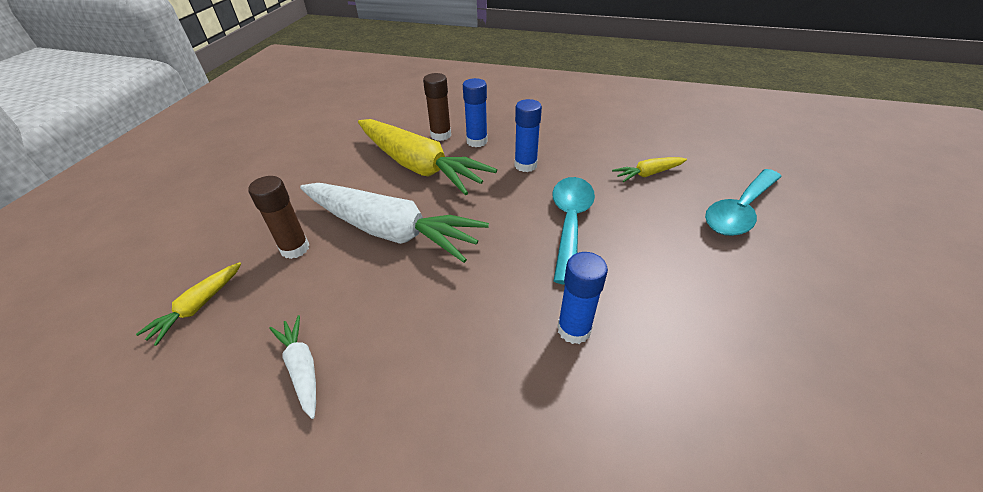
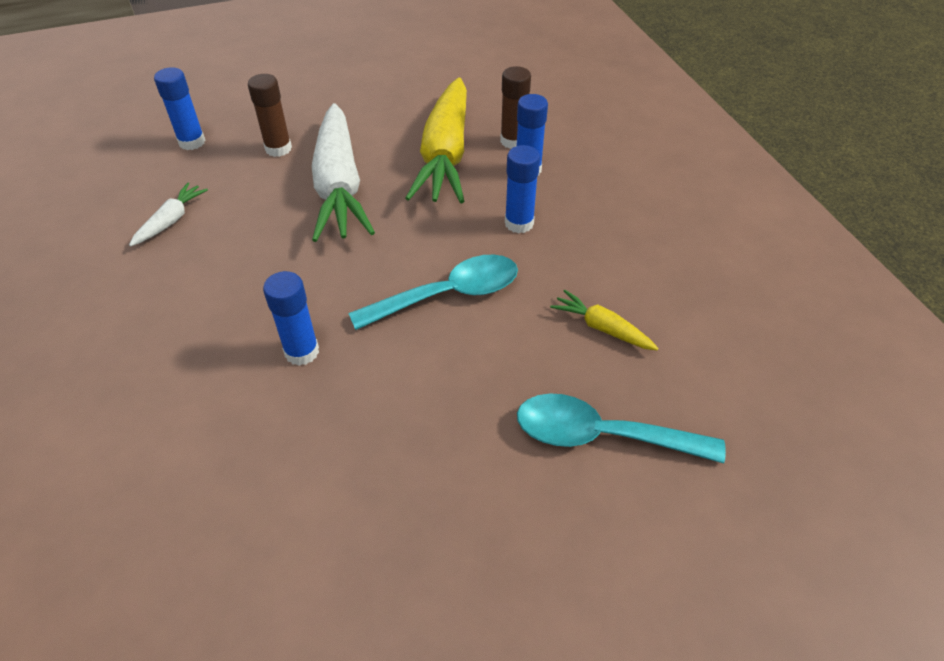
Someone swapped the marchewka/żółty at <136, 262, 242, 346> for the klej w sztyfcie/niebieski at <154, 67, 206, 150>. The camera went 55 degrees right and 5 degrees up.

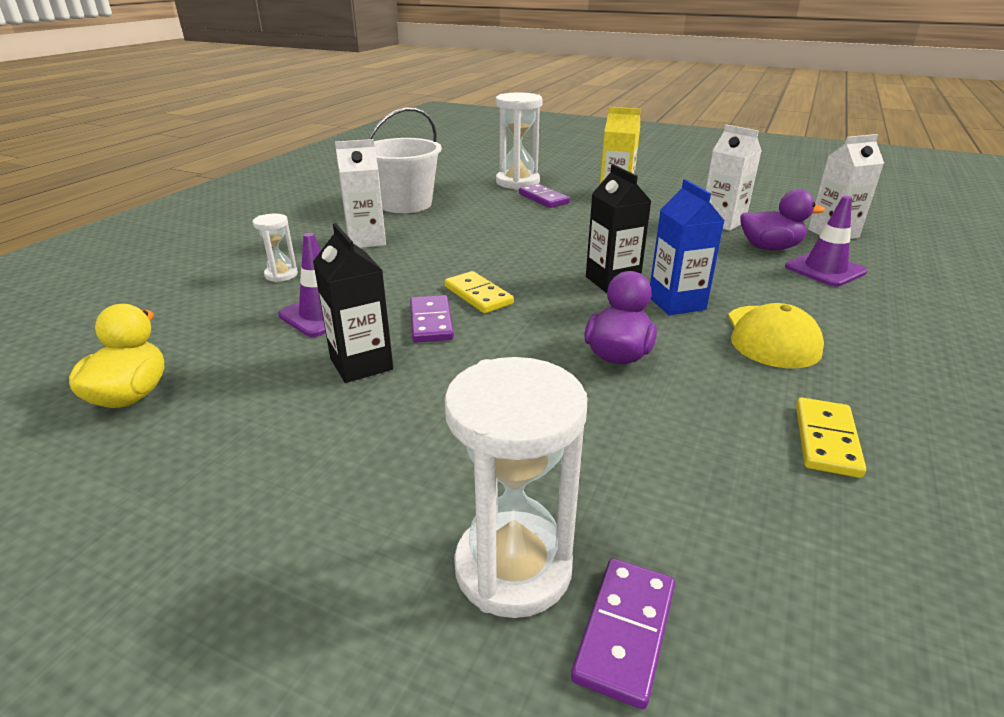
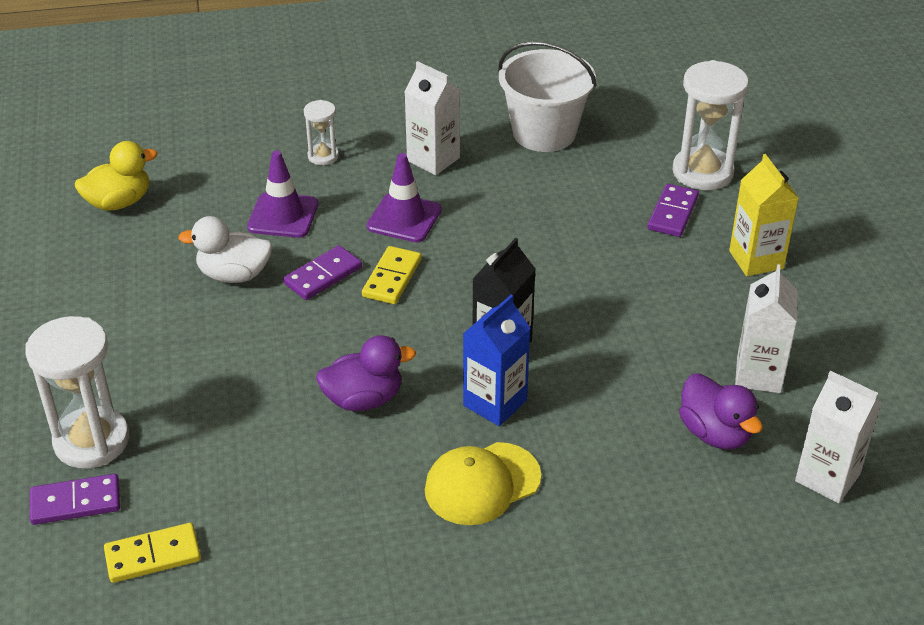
Someone carried the kostka domina/żółty from <796, 398, 866, 478> to <104, 523, 201, 583>. Someone swapped the karton mleka/czarny at <313, 223, 393, 383> for the kaczka/biały at <178, 216, 272, 283>. Someone carried the pachołek/fioletowy from <785, 196, 867, 287> to <367, 153, 442, 242>. The camera went 55 degrees right and 10 degrees up.

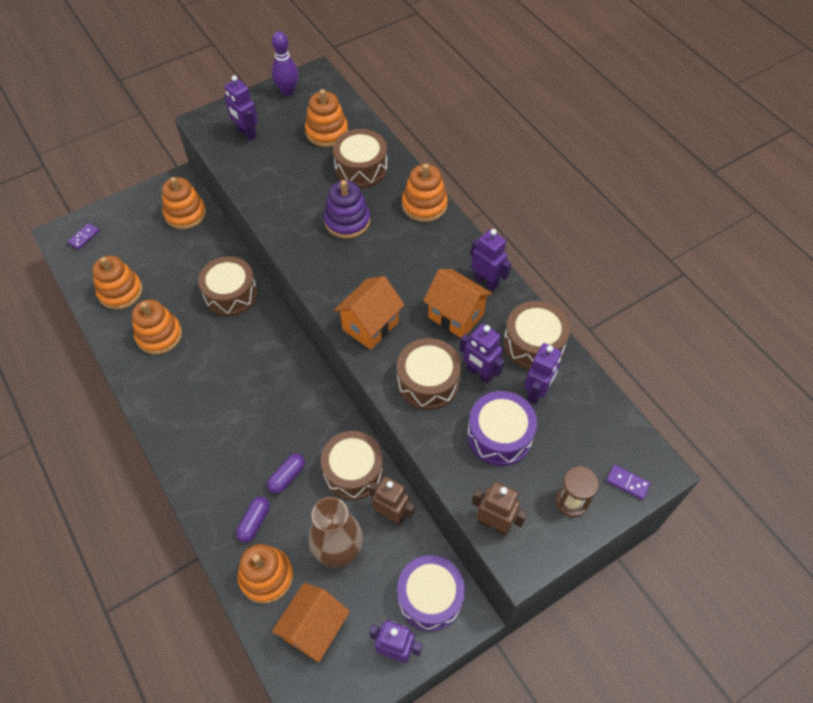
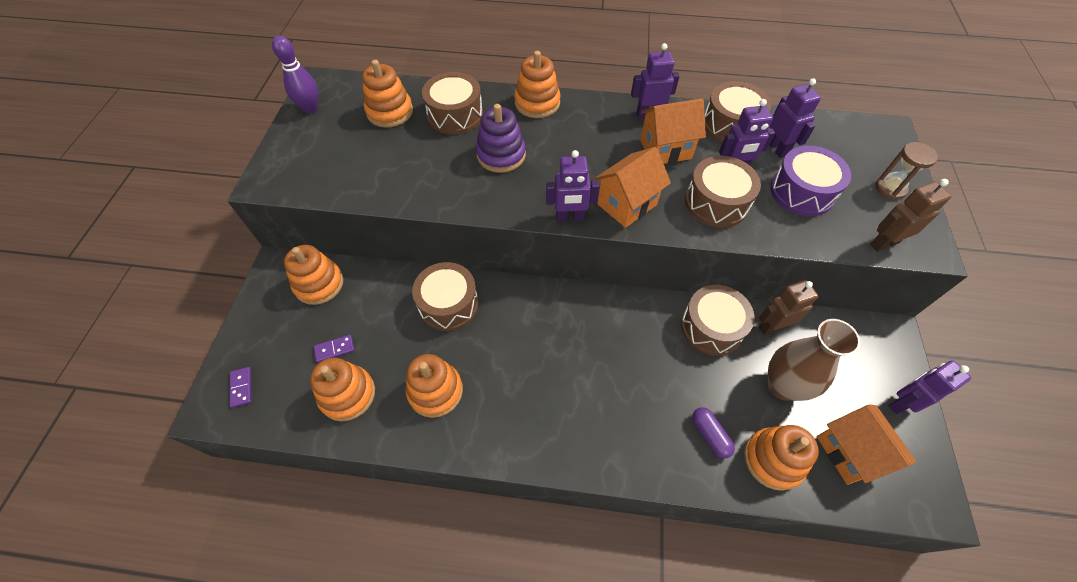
Someone carried the kostka domina/fioletowy from <606, 465, 651, 500> to <314, 335, 355, 363>. Someone carried the robot/fioletowy from <224, 75, 258, 141> to <546, 150, 600, 222>. Someone rotated the domek/pomarańczowy at <334, 276, 405, 350> by 60 degrees clockwise. Someone took away the kapsułka/fioletowy at <267, 454, 305, 494>. Someone took away the bęben/fioletowy at <397, 555, 465, 631>. The camera went 50 degrees left and 0 degrees up.

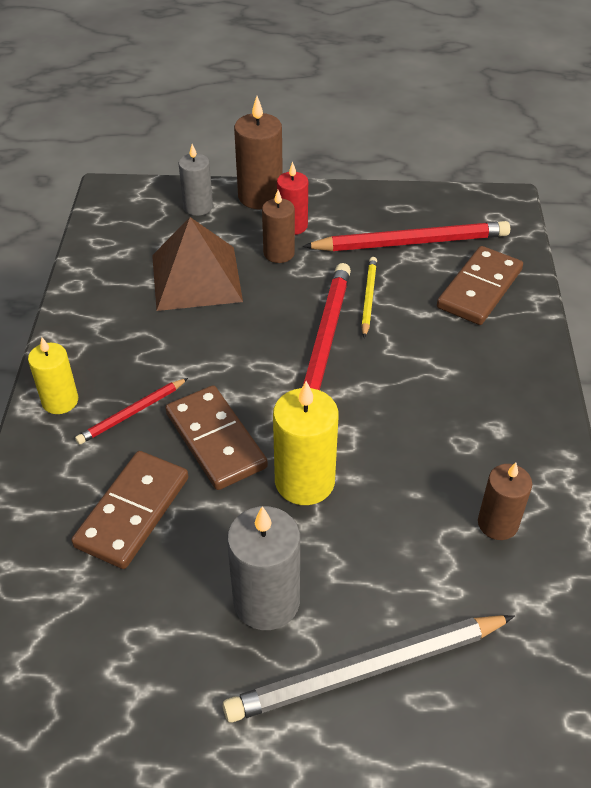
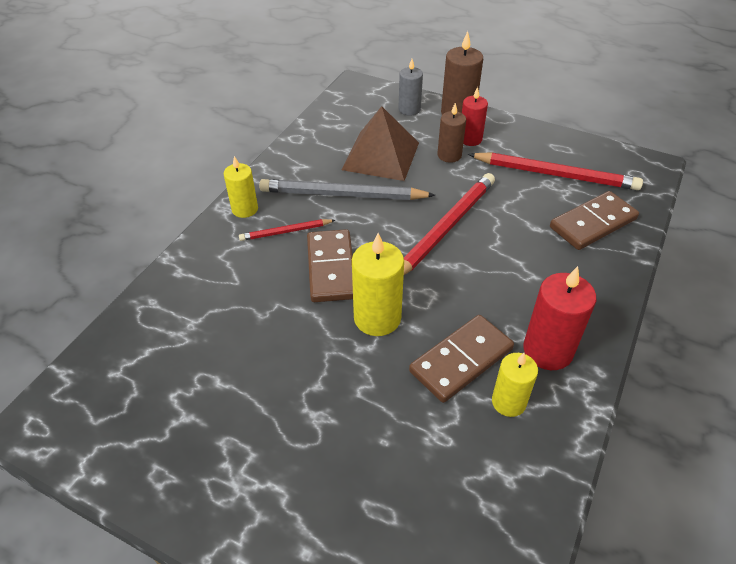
Someone carried the ołówek/szary from <223, 615, 515, 723> to <259, 179, 436, 200>. Someone carried the kostka domina/brązowy from <71, 451, 189, 569> to <409, 315, 514, 403>. Someone repainted the świeca/brązowy at <478, 462, 532, 540>, which became the świeca/żółty at <492, 353, 538, 417>. Someone put down the świeca/czerwony at <523, 266, 596, 370>. Someone took away the świeca/szary at <227, 506, 300, 630>. Someone took away the ołówek/żółty at <361, 257, 377, 338>. The camera went 25 degrees right and 0 degrees up.

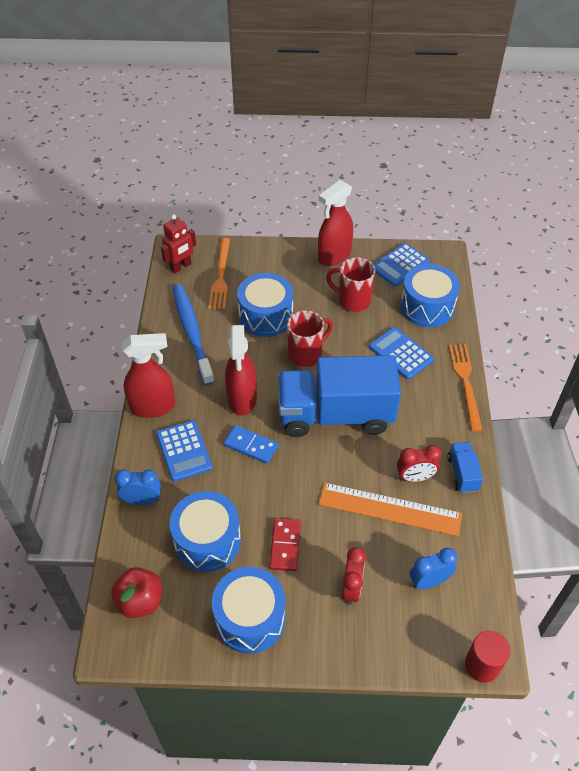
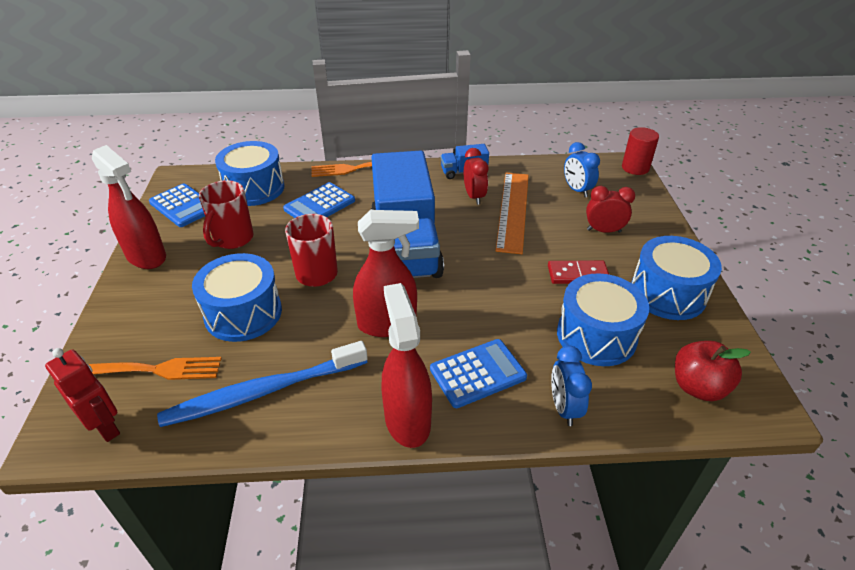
Someone took away the kostka domina/niebieski at <224, 425, 279, 464>. The camera went 95 degrees left and 10 degrees down.

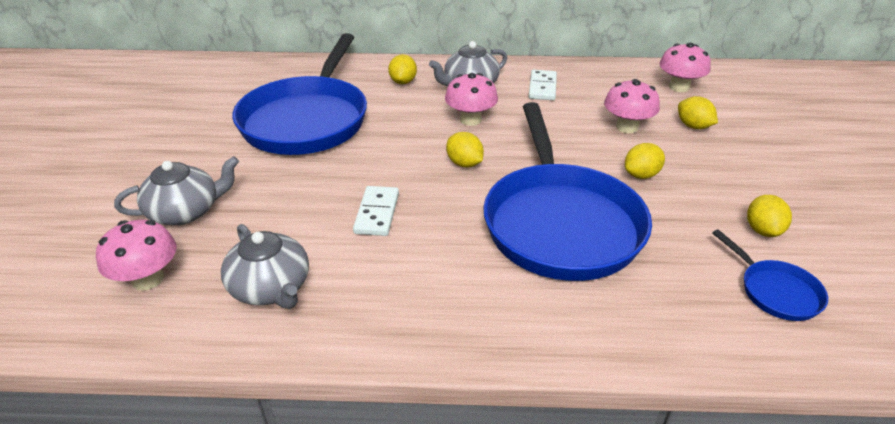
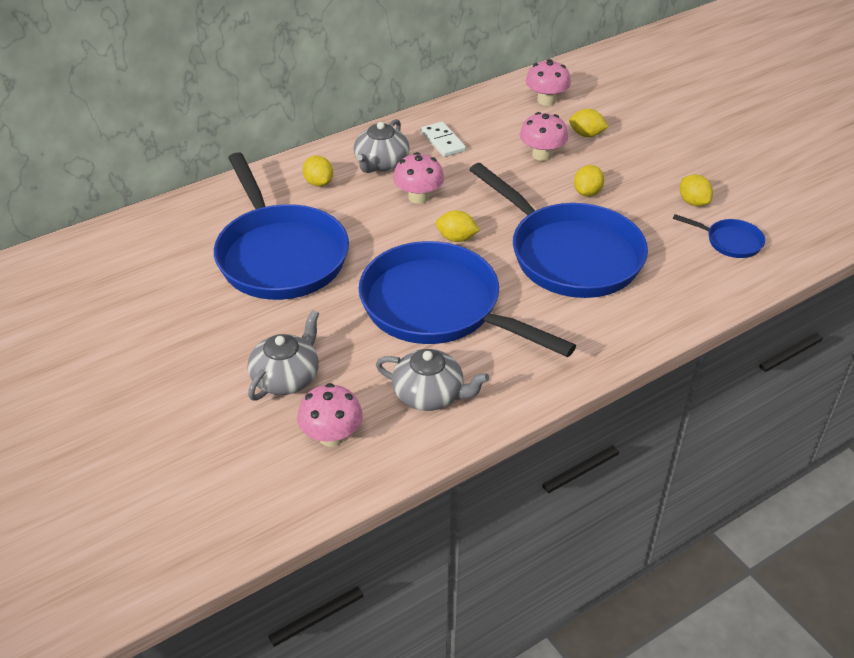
Someone swapped the kostka domina/biały at <353, 186, 399, 236> for the patelnia/niebieski at <359, 241, 576, 357>. The camera went 35 degrees left and 5 degrees up.

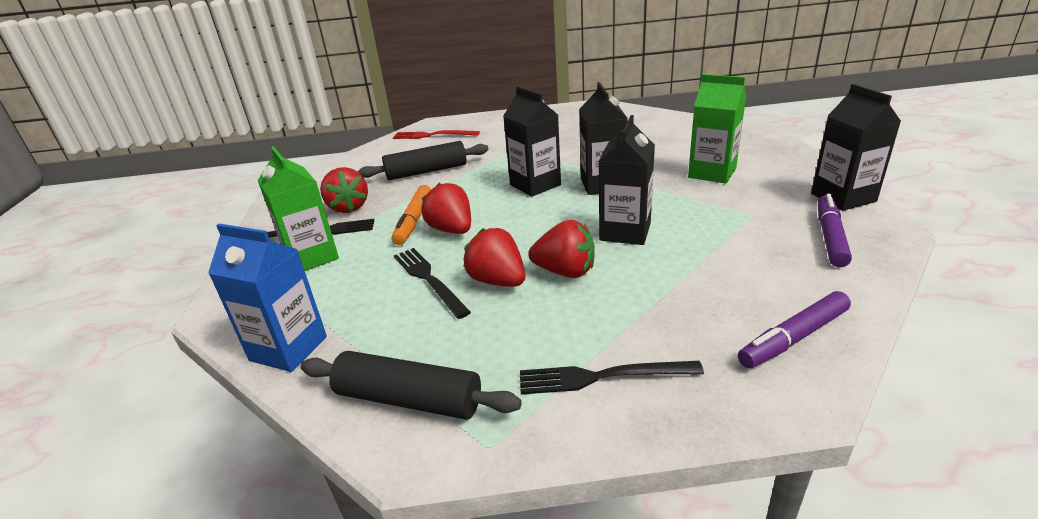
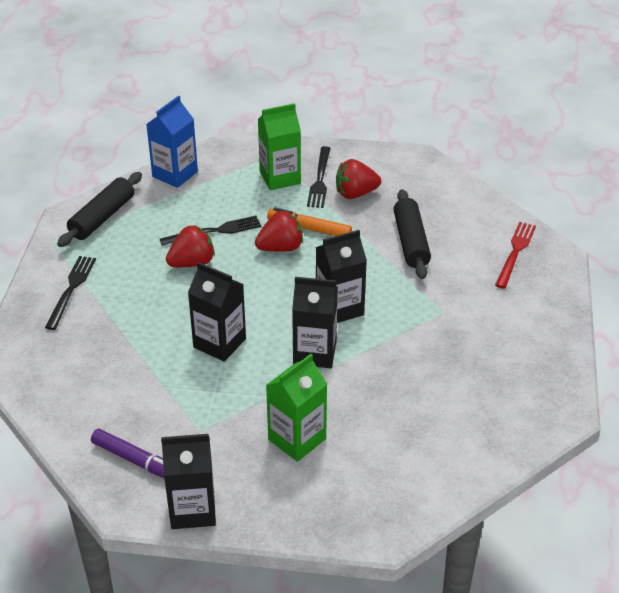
Someone took away the truskawka/czerwony at <528, 220, 595, 278>. Someone took away the flamaster/fioletowy at <738, 291, 851, 368>. The camera went 100 degrees right and 10 degrees up.

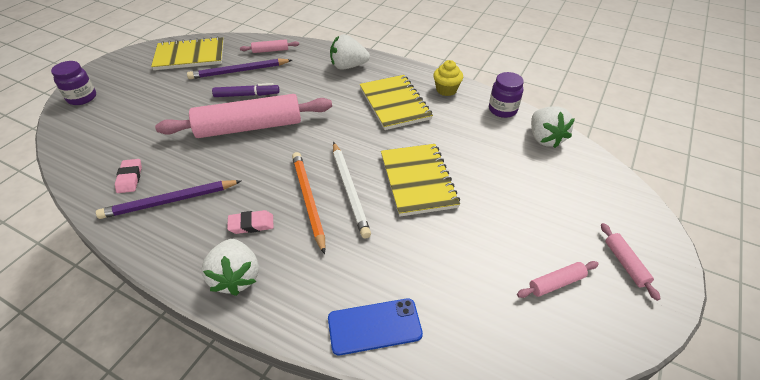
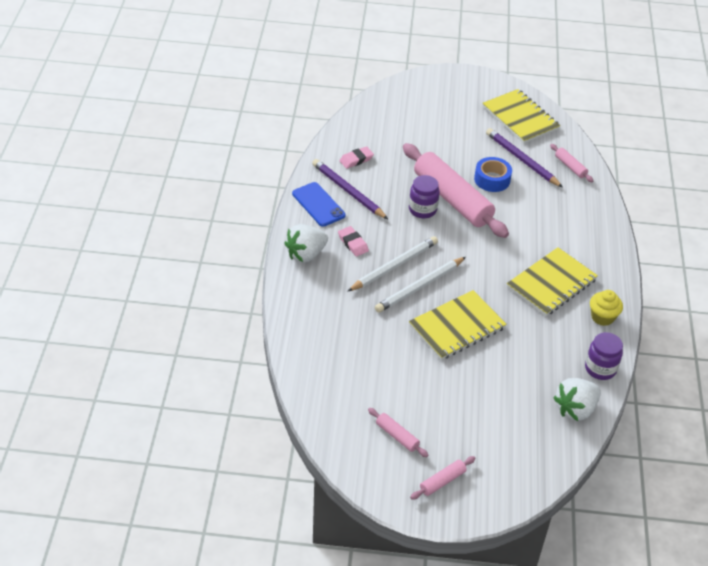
Someone carried the telefon/niebieski from <328, 298, 423, 355> to <292, 182, 345, 227>. Someone repainted the ołówek/pomarańczowy at <292, 152, 325, 254>, which became the ołówek/biały at <348, 236, 438, 291>. Someone carried the słoik/fioletowy from <51, 61, 96, 105> to <409, 175, 440, 218>. Someone swapped the flamaster/fioletowy at <212, 83, 279, 97> for the taśma klejąca/niebieski at <474, 157, 512, 192>. Someone took away the truskawka/biały at <330, 34, 370, 70>. The camera went 65 degrees right and 0 degrees up.

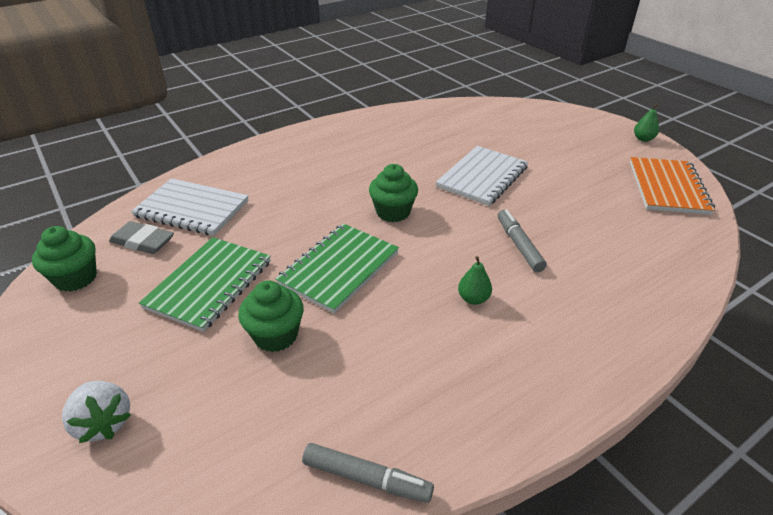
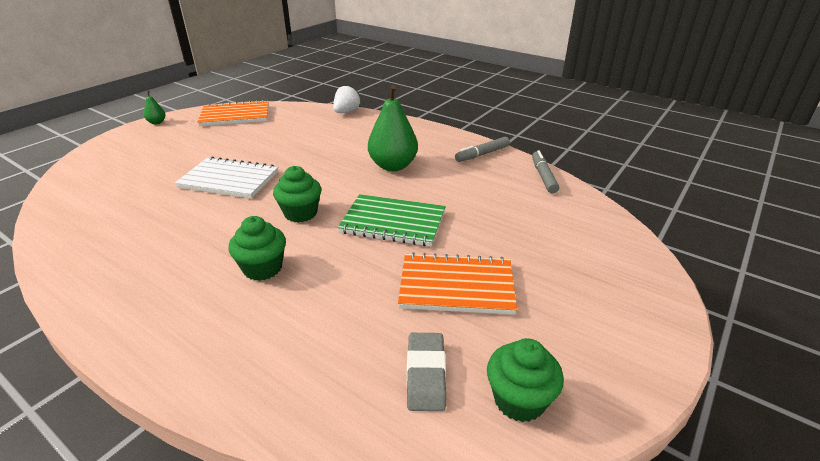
Someone carried the muffinka/zielony from <238, 280, 304, 352> to <228, 216, 286, 281>. Someone carried the truskawka/biały from <62, 381, 131, 443> to <333, 85, 361, 113>. Someone scaled the gruszka/zielony at <458, 256, 492, 305> by 2.16. Someone repainted the zeszyt/zielony at <139, 237, 271, 332>, which became the zeszyt/pomarańczowy at <398, 252, 517, 315>. Someone carried the flamaster/szary from <498, 209, 547, 272> to <455, 137, 510, 162>. Someone took away the zeszyt/biały at <131, 178, 249, 236>. The camera went 110 degrees left and 5 degrees down.

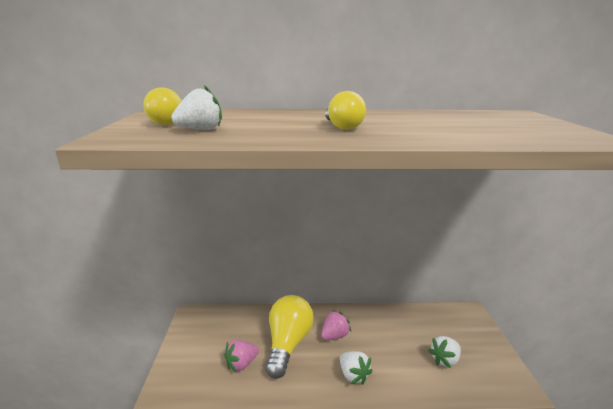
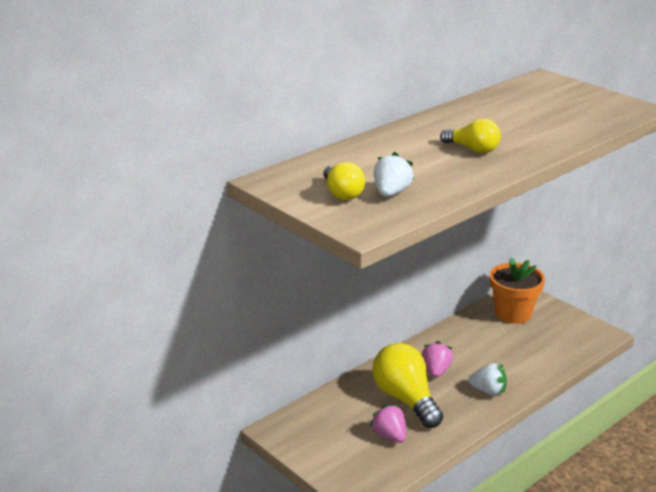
Someone rotated the truskawka/różowy at <224, 340, 259, 373> by 135 degrees clockwise. Someone put down the doniczka/pomarańczowy at <490, 257, 545, 324>. Someone took away the truskawka/biały at <428, 336, 461, 368>. The camera went 40 degrees left and 5 degrees up.

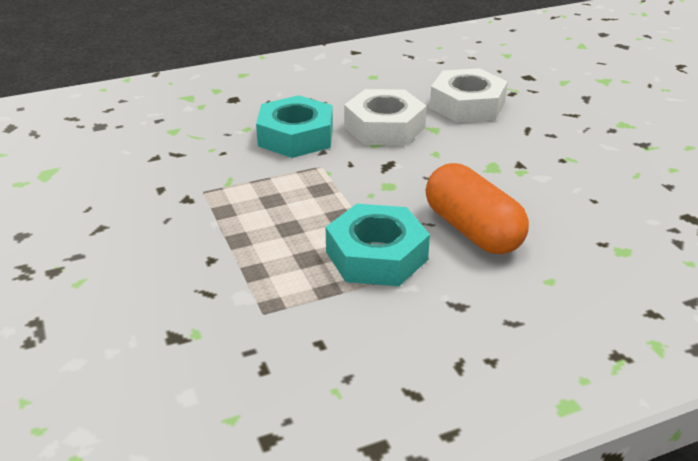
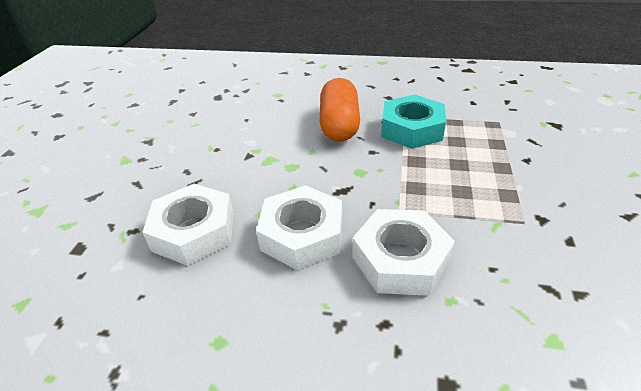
Someone repainted the nakrętka/turkusowy at <256, 95, 333, 158>, which became the nakrętka/biały at <353, 209, 455, 296>. The camera went 145 degrees left and 5 degrees up.

